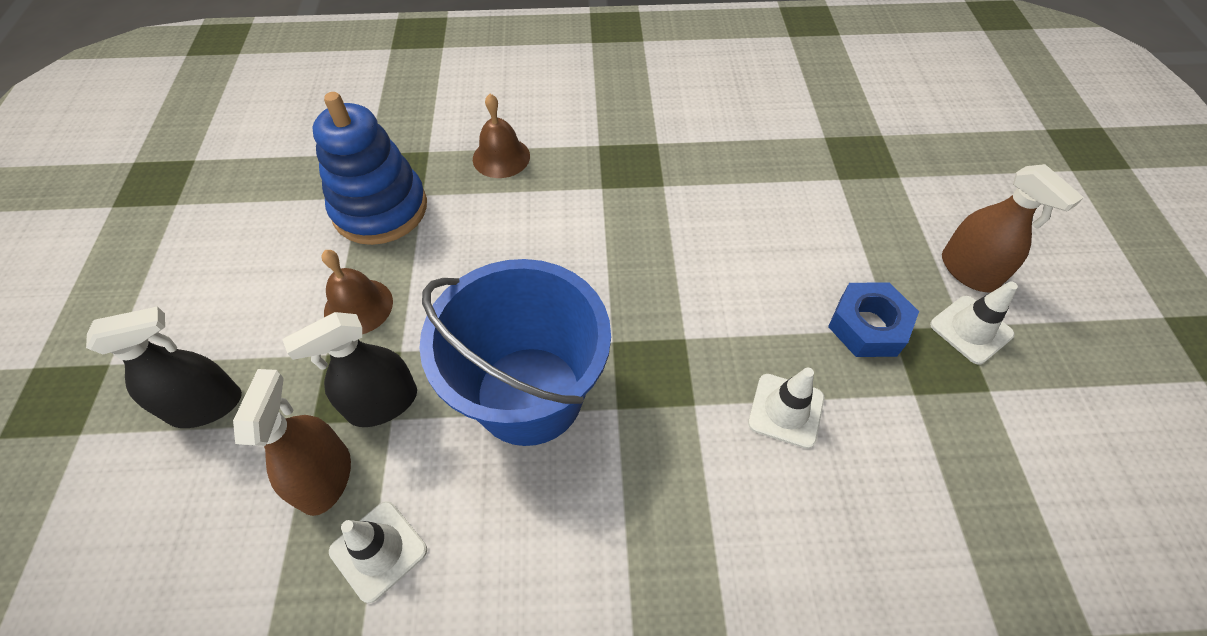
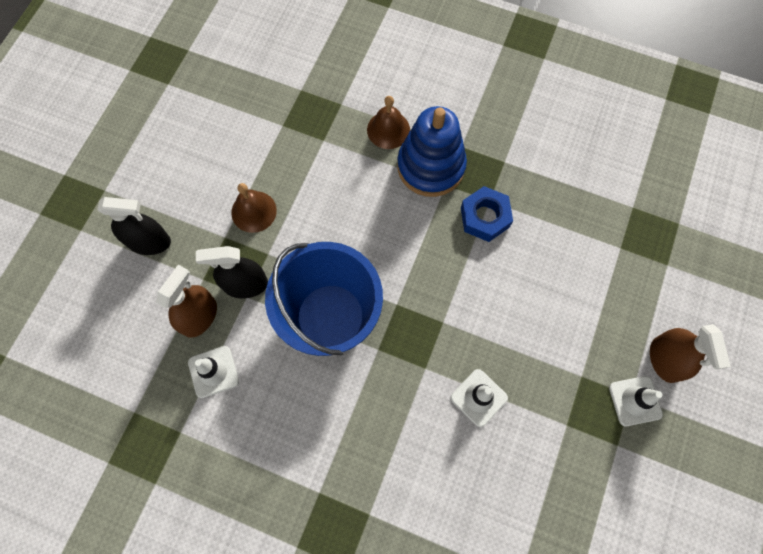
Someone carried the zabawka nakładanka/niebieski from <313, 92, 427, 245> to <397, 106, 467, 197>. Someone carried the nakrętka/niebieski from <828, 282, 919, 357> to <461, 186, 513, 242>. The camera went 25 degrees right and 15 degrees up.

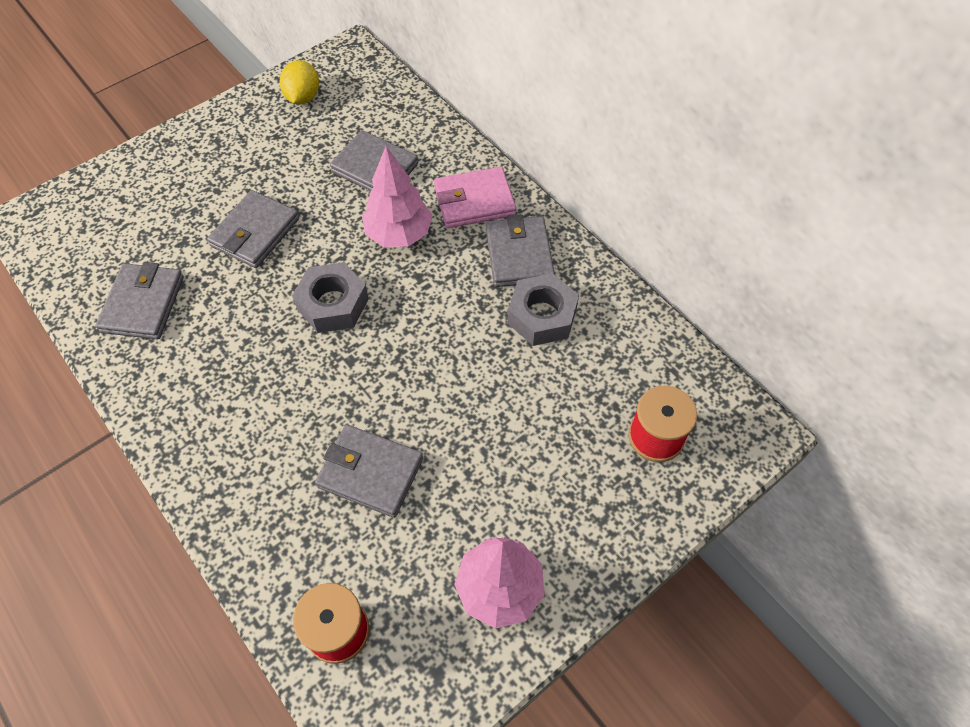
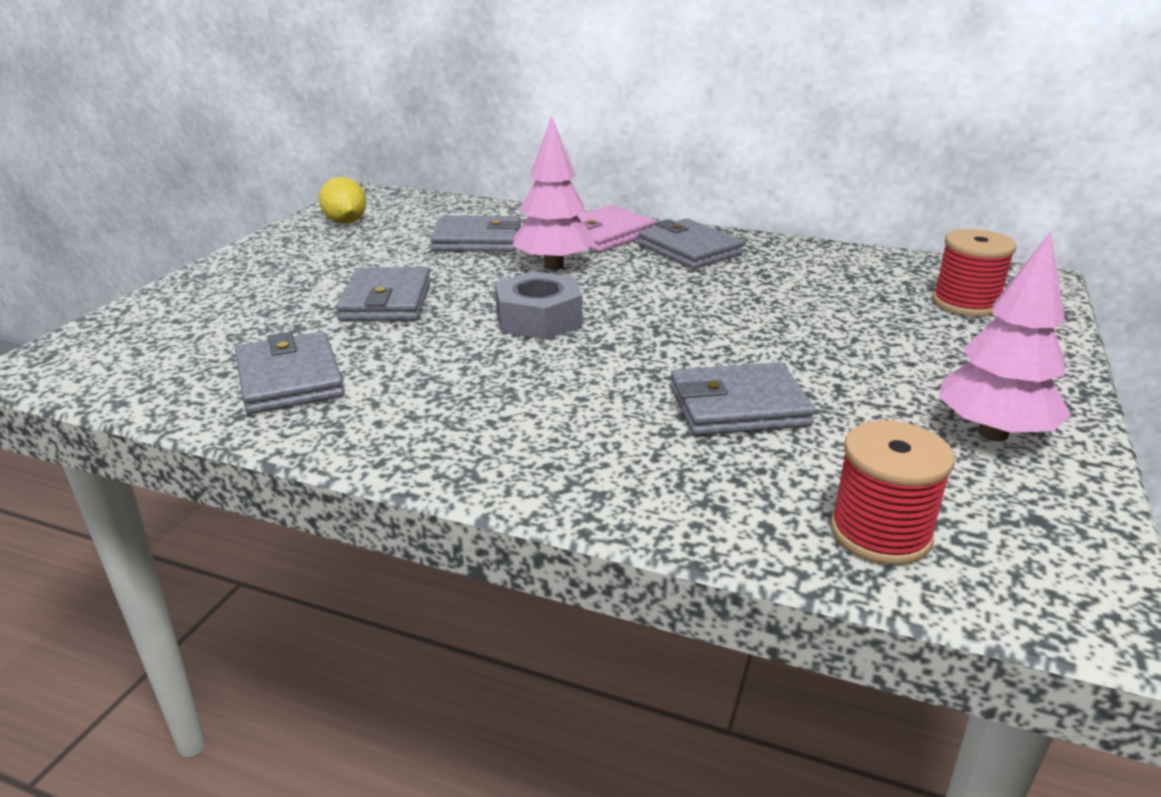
Someone took away the nakrętka/szary at <507, 273, 579, 346>. The camera went 30 degrees left and 30 degrees down.

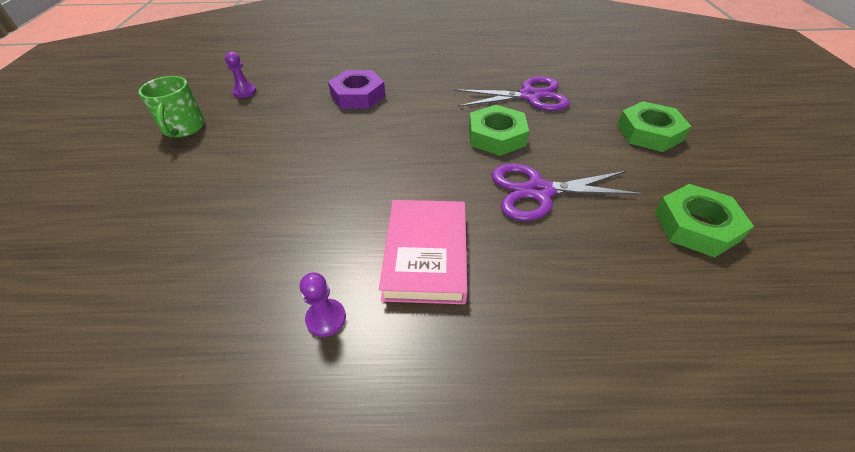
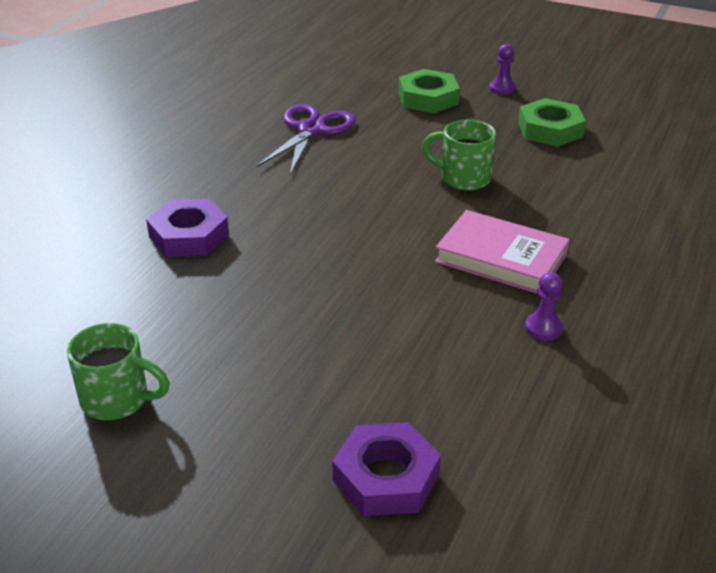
Someone put down the nakrętka/fioletowy at <332, 422, 441, 516>. Someone swapped the nożyczki/fioletowy at <491, 163, 644, 221> for the kubek/zielony at <422, 120, 496, 191>. Someone carried the pionek/fioletowy from <225, 51, 257, 98> to <490, 44, 516, 95>. Someone took away the nakrętka/zielony at <469, 105, 529, 156>. The camera went 65 degrees left and 10 degrees down.

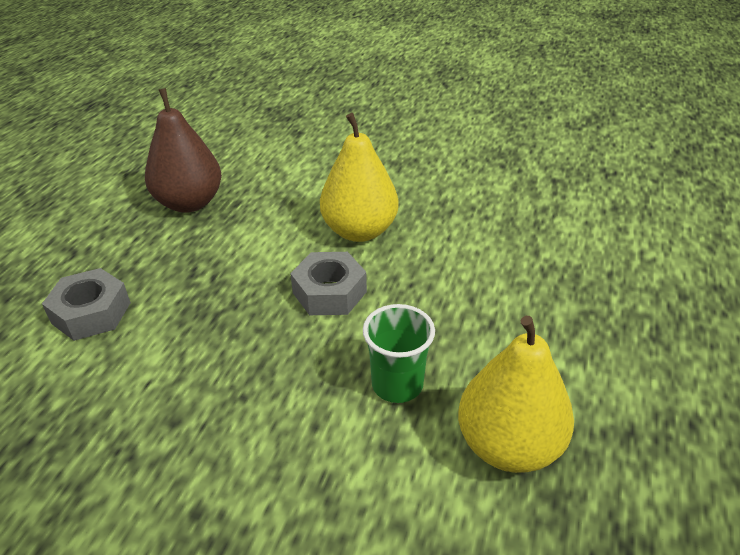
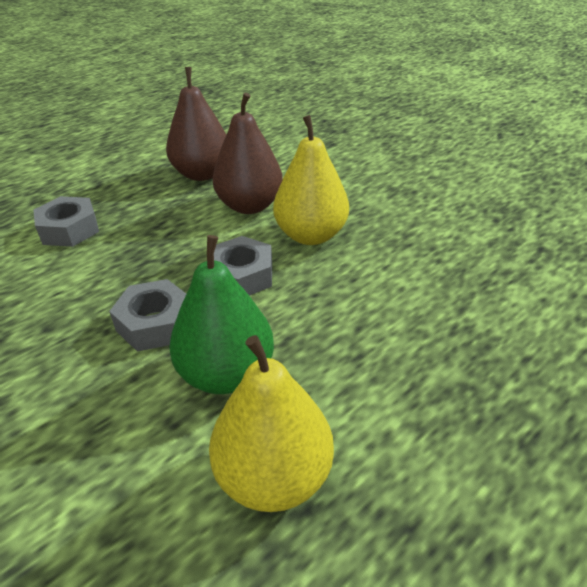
Someone put down the nakrętka/szary at <109, 279, 186, 352>. Someone swapped the szklanka/zielony at <363, 304, 435, 403> for the gruszka/zielony at <169, 235, 274, 394>. Someone put down the gruszka/brązowy at <212, 93, 283, 214>. The camera went 30 degrees right and 0 degrees up.

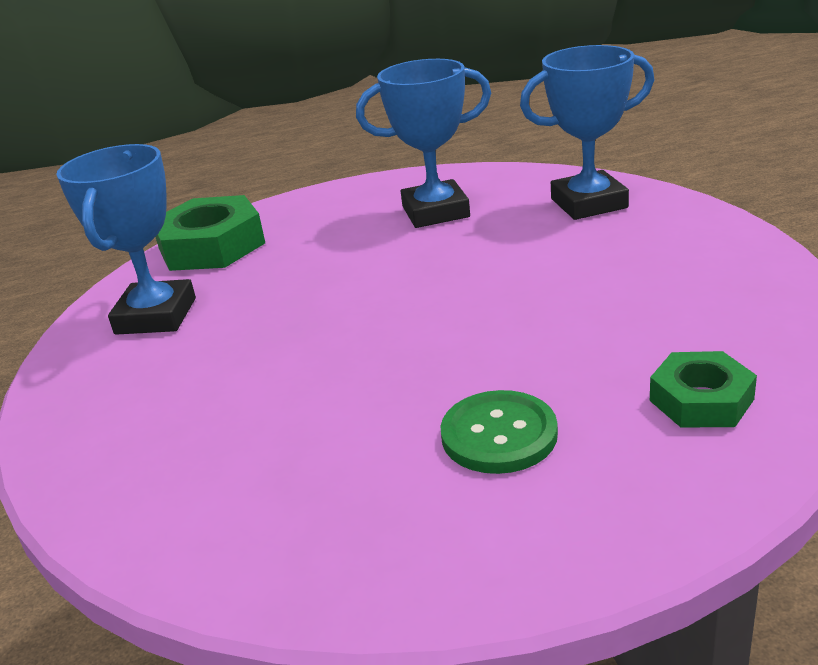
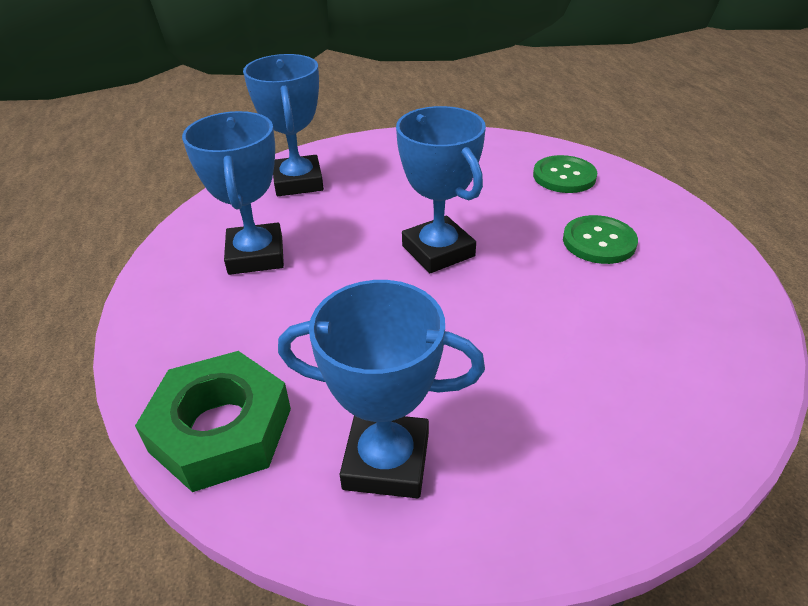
Someone put down the puchar/niebieski at <396, 106, 486, 273>. Someone swapped the nakrętka/zielony at <650, 351, 757, 428> for the guzik/zielony at <533, 155, 597, 193>. The camera went 90 degrees left and 10 degrees up.

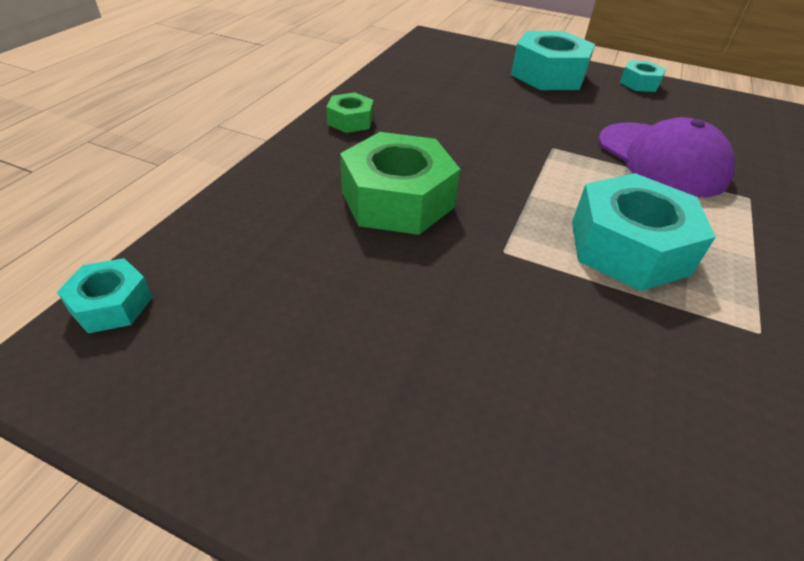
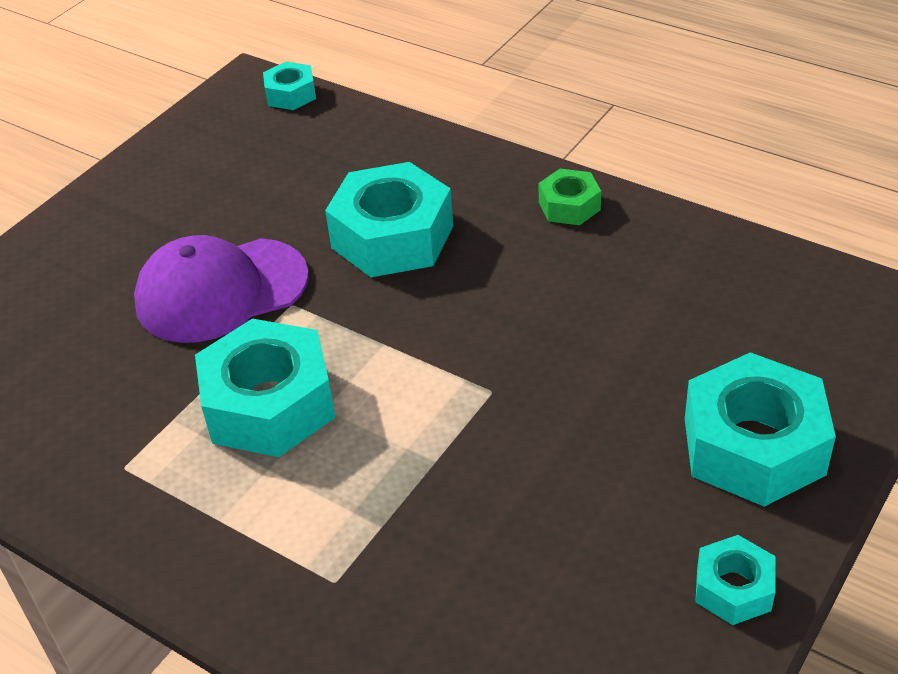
Someone carried the czapka/fioletowy from <598, 117, 735, 198> to <134, 235, 309, 343>. Someone repainted the nakrętka/zielony at <340, 132, 460, 235>, which became the nakrętka/turkusowy at <325, 162, 453, 277>. The camera went 105 degrees right and 0 degrees up.

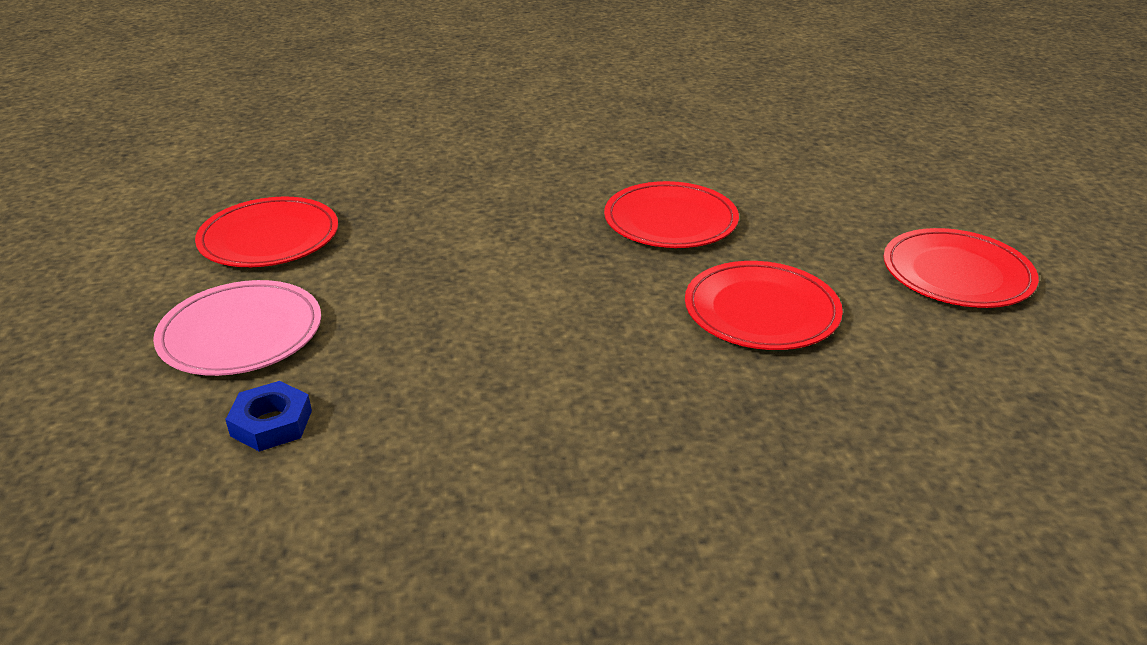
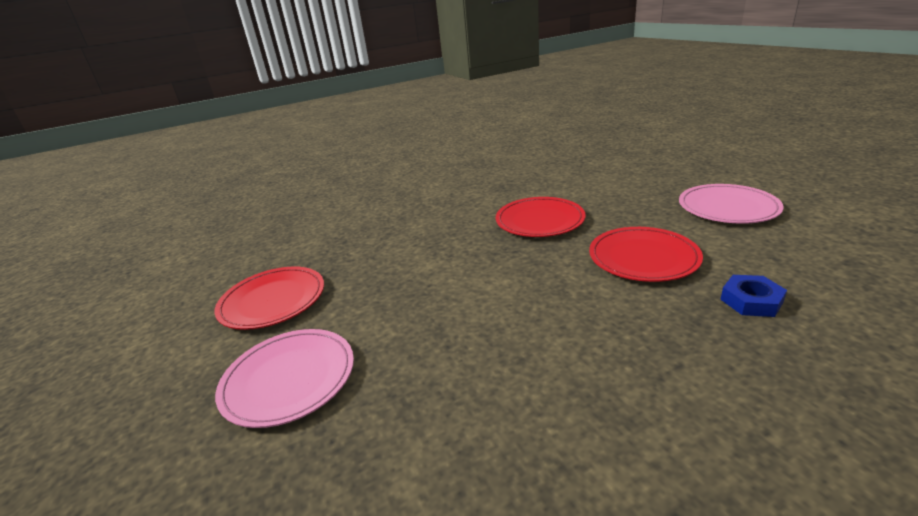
Someone repainted the talerz/czerwony at <884, 228, 1039, 308>, which became the talerz/różowy at <679, 184, 784, 224>. Someone carried the nakrętka/niebieski from <225, 381, 312, 452> to <720, 275, 787, 317>. The camera went 15 degrees left and 5 degrees down.

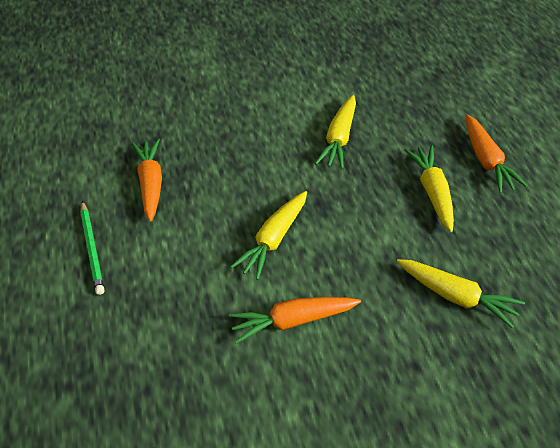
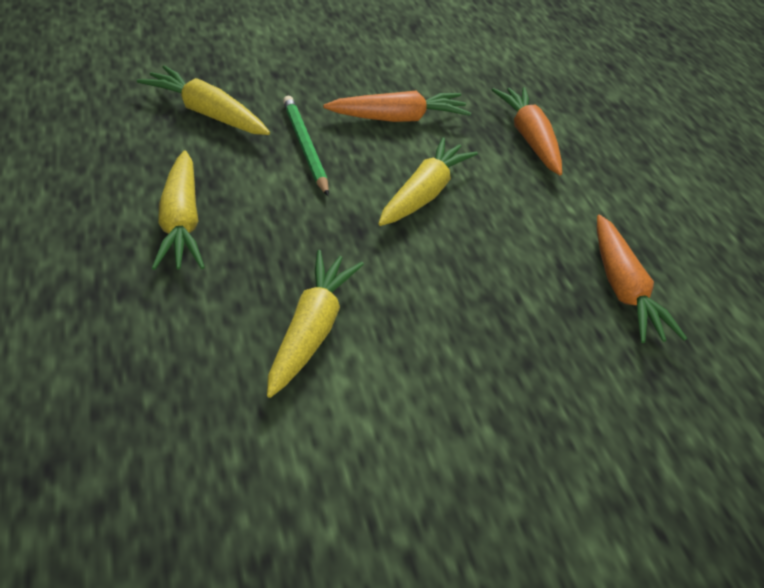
Someone carried the ołówek/zielony from <80, 201, 104, 295> to <283, 96, 329, 196>. Someone carried the marchewka/pomarańczowy from <466, 114, 528, 193> to <492, 87, 562, 175>. The camera went 170 degrees right and 5 degrees down.

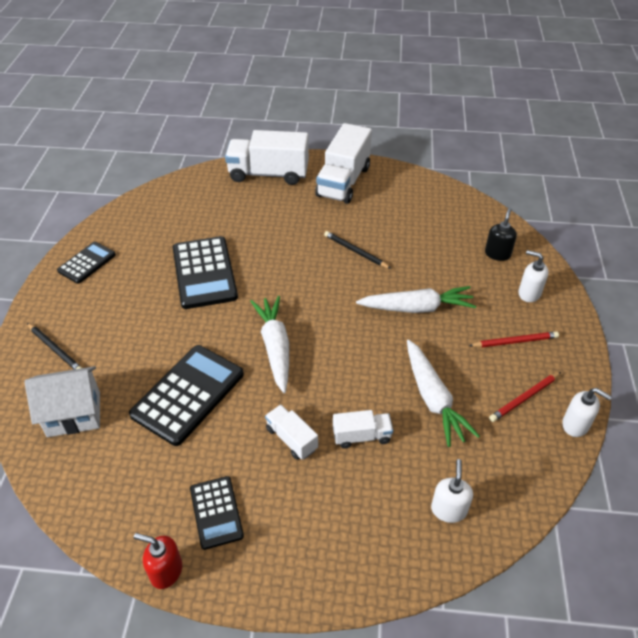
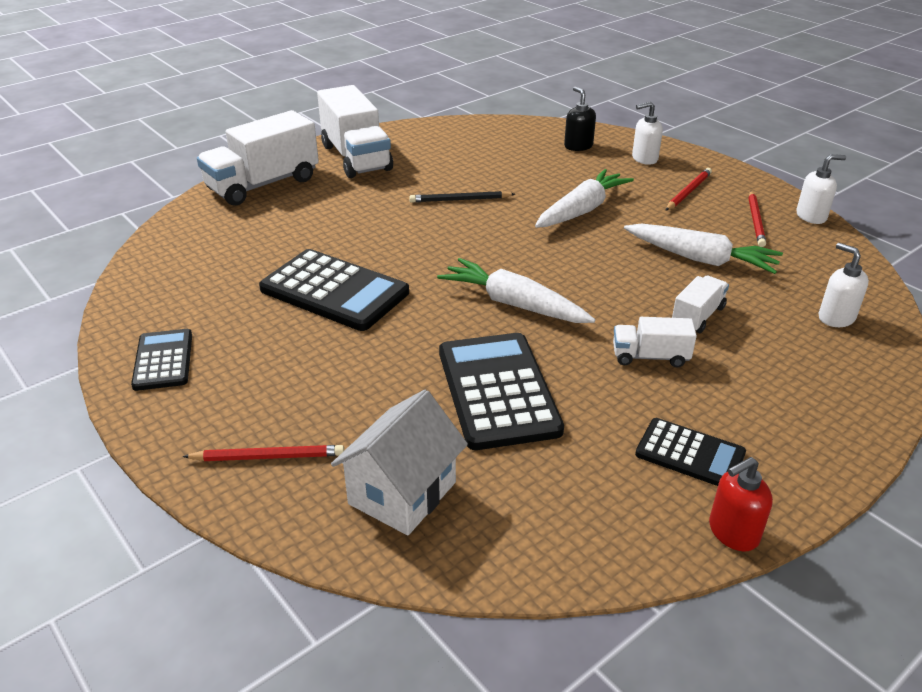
Someone repainted the ołówek/czarny at <27, 323, 82, 370>, which became the ołówek/czerwony at <183, 445, 344, 461>. The camera went 45 degrees left and 10 degrees down.

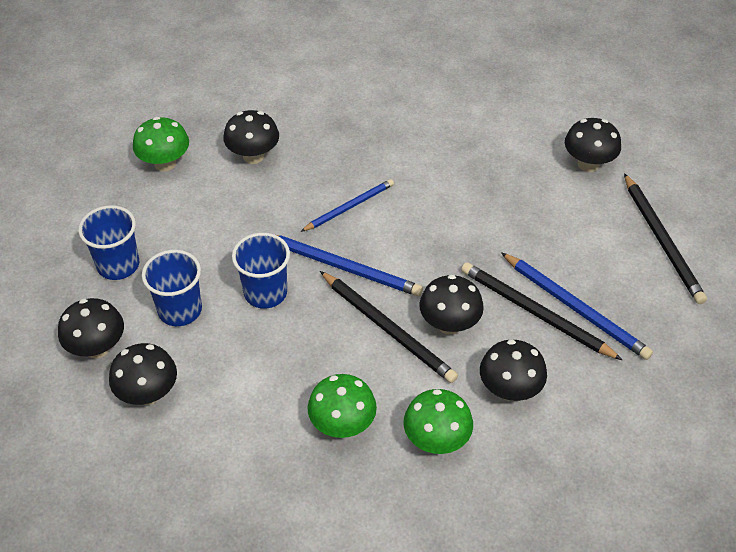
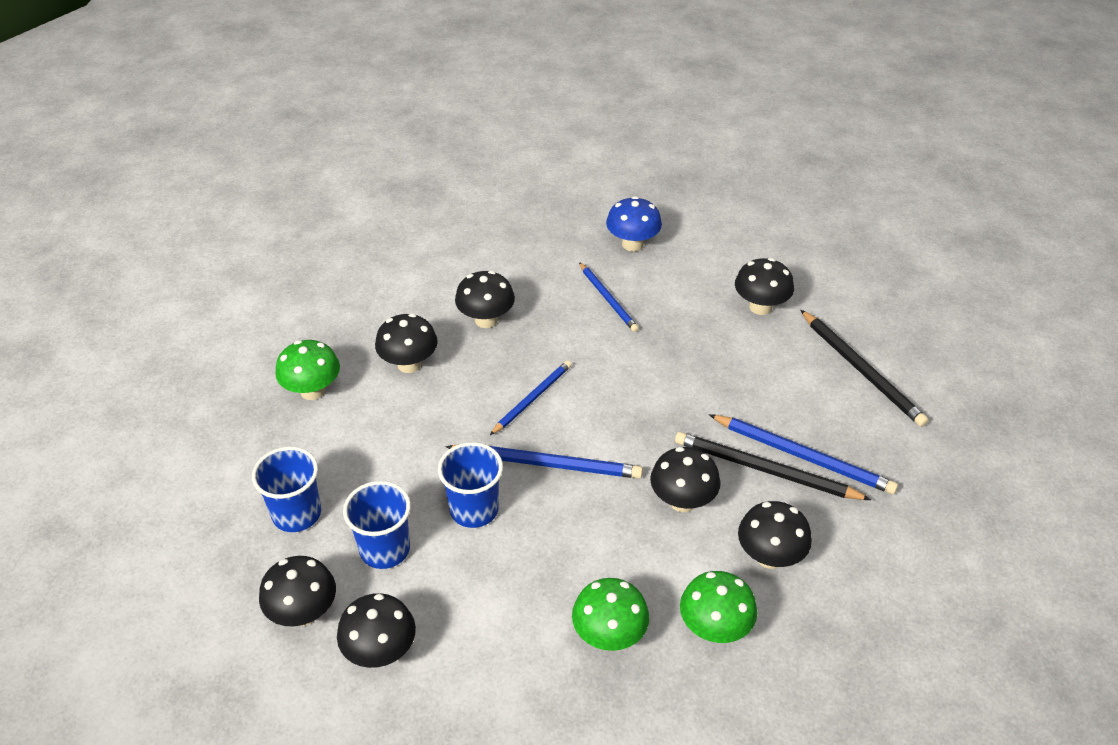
Someone put down the grzyb/czarny at <455, 271, 515, 328>. Someone put down the ołówek/niebieski at <579, 262, 639, 332>. Someone put down the grzyb/niebieski at <606, 196, 662, 252>. Someone took away the ołówek/czarny at <320, 271, 458, 383>. The camera went 15 degrees left and 5 degrees down.

